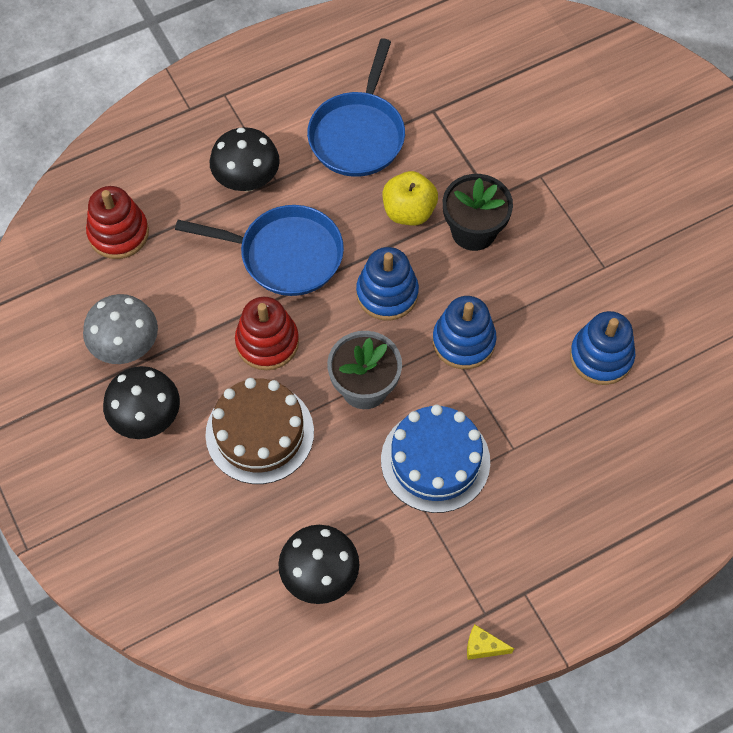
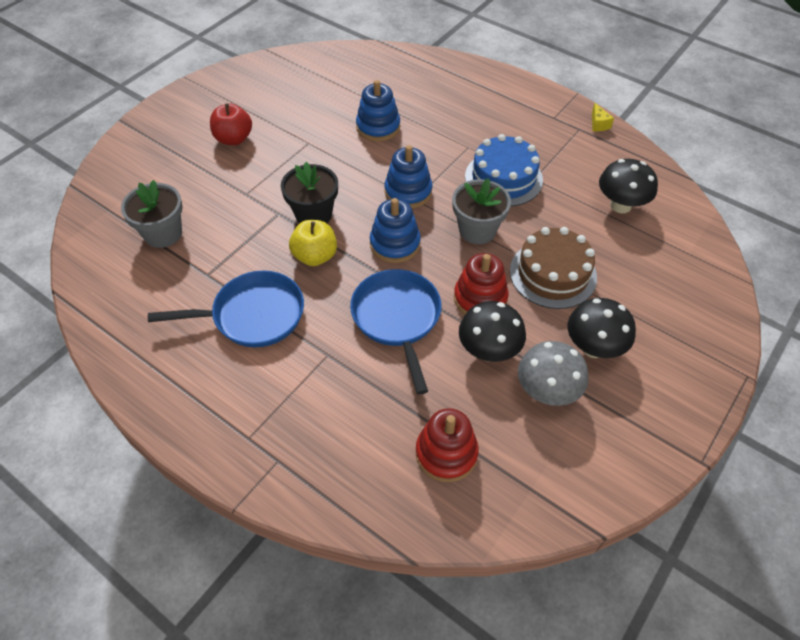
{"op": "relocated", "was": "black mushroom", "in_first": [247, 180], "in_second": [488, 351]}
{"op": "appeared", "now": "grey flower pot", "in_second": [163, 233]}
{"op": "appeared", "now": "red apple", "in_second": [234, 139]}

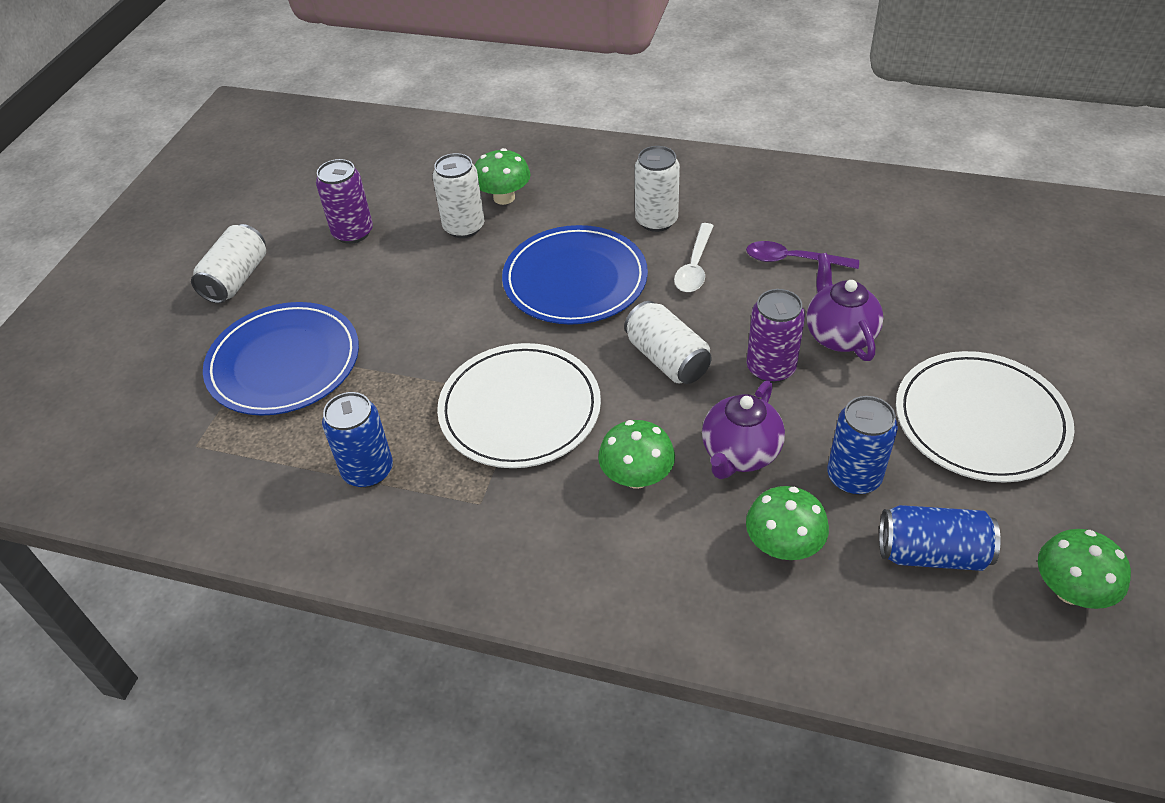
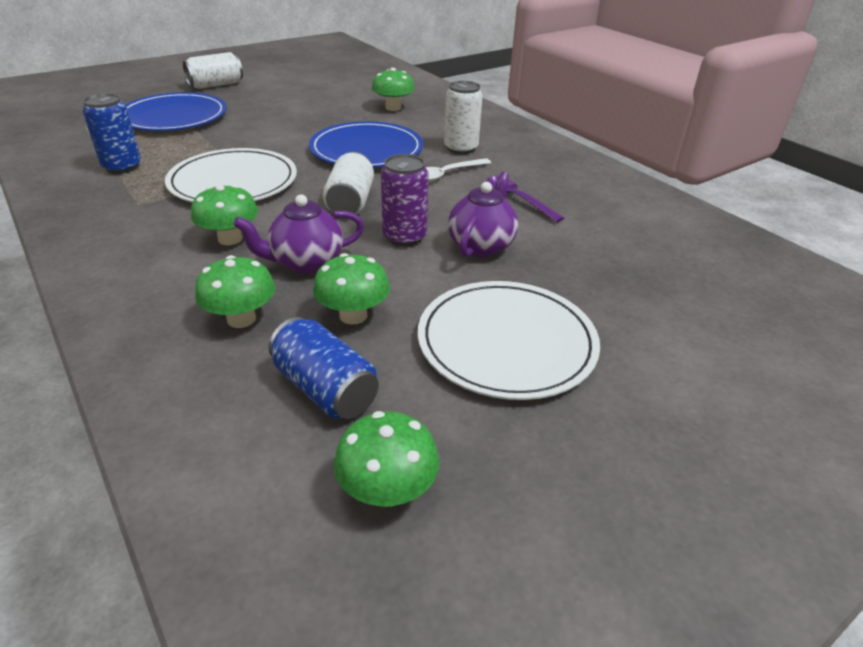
{"op": "missing", "was": "purple can", "in_first": [353, 232]}
{"op": "missing", "was": "white can", "in_first": [464, 227]}
{"op": "exchanged", "was": "blue can", "now": "green mushroom", "in_first": [853, 477], "in_second": [353, 315]}

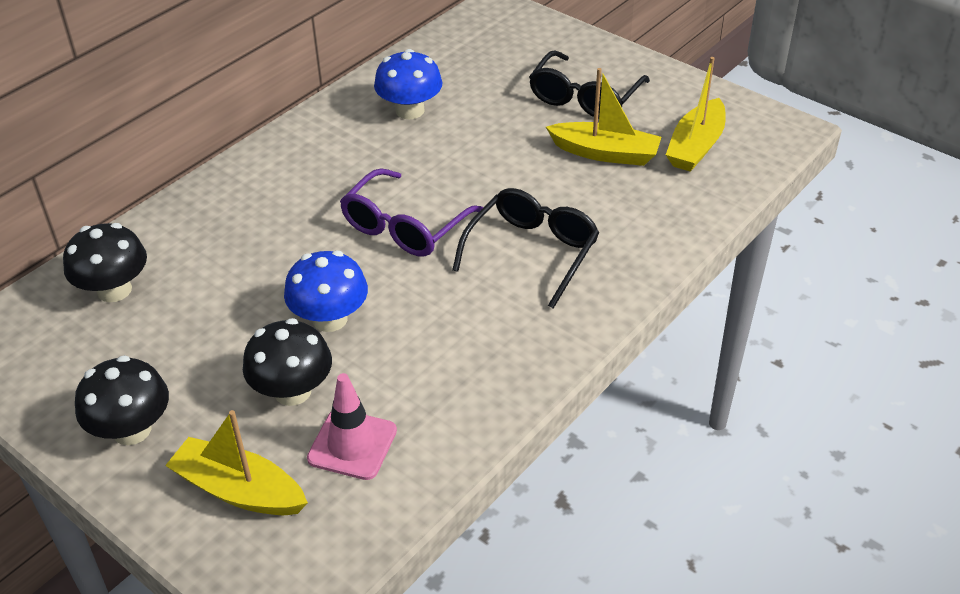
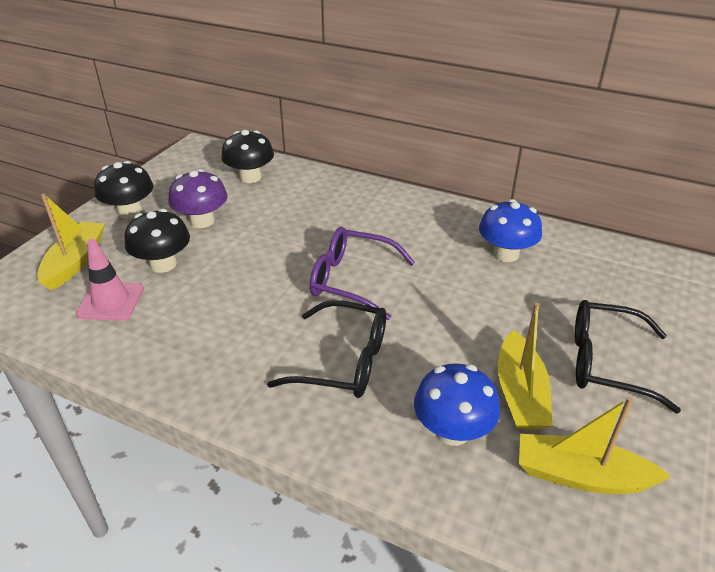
{"op": "relocated", "was": "blue mushroom", "in_first": [330, 319], "in_second": [452, 431]}
{"op": "appeared", "now": "purple mushroom", "in_second": [202, 221]}

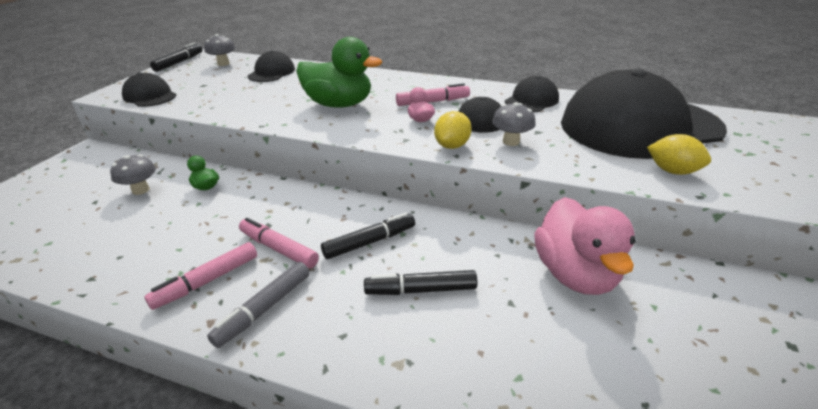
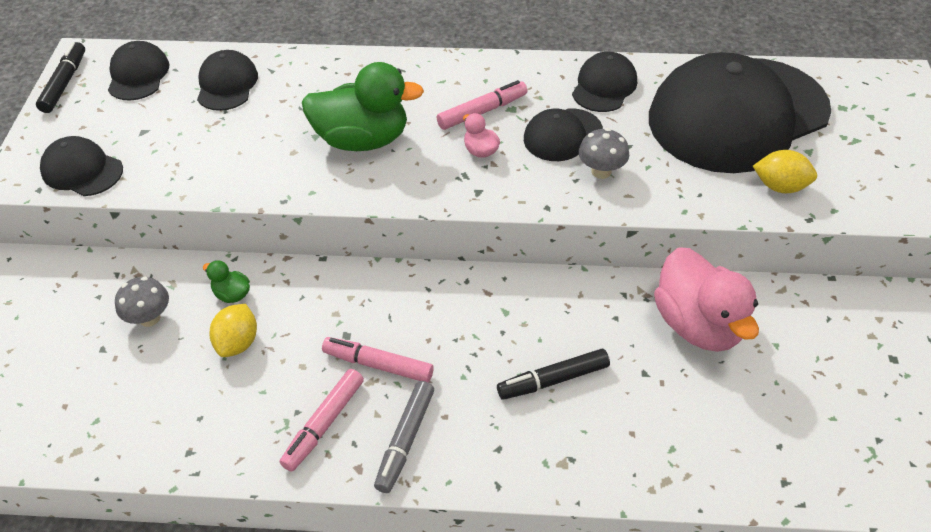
{"op": "exchanged", "was": "grey mushroom", "now": "black cap", "in_first": [223, 64], "in_second": [138, 75]}
{"op": "missing", "was": "black marker", "in_first": [370, 242]}
{"op": "relocated", "was": "yellow lemon", "in_first": [452, 146], "in_second": [238, 342]}

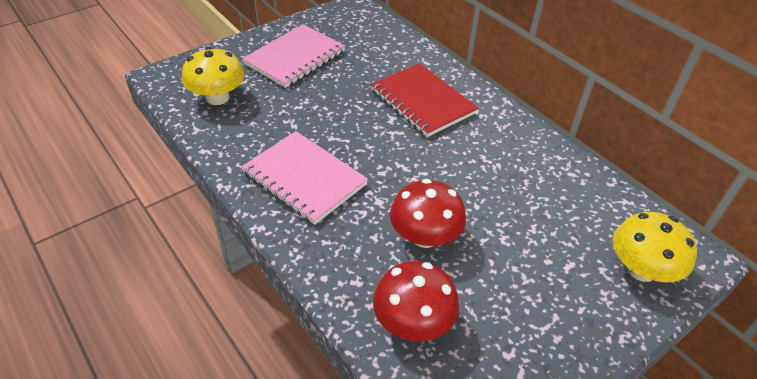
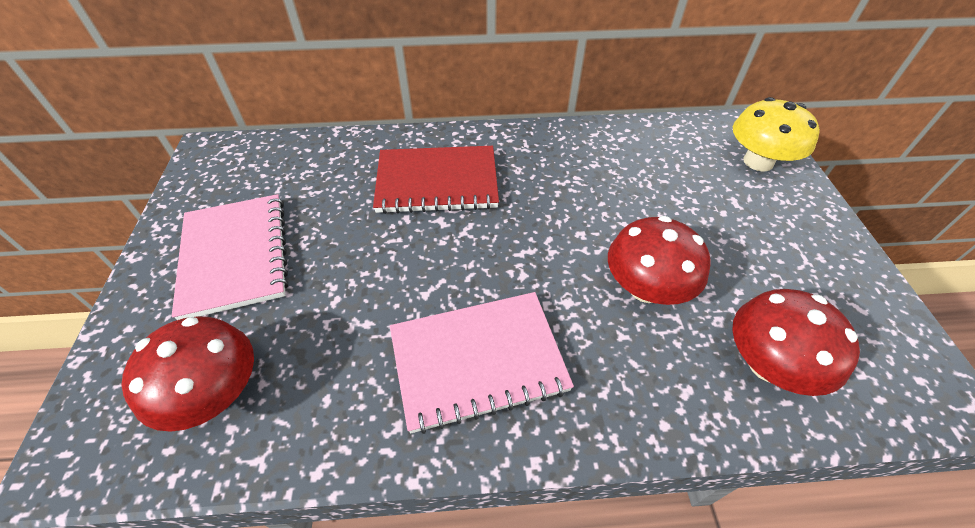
{"op": "colour", "was": "yellow mushroom", "now": "red mushroom", "in_first": [217, 97], "in_second": [215, 393]}

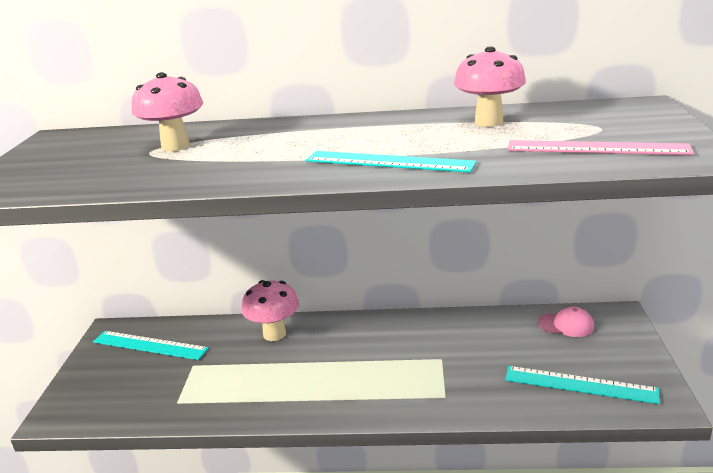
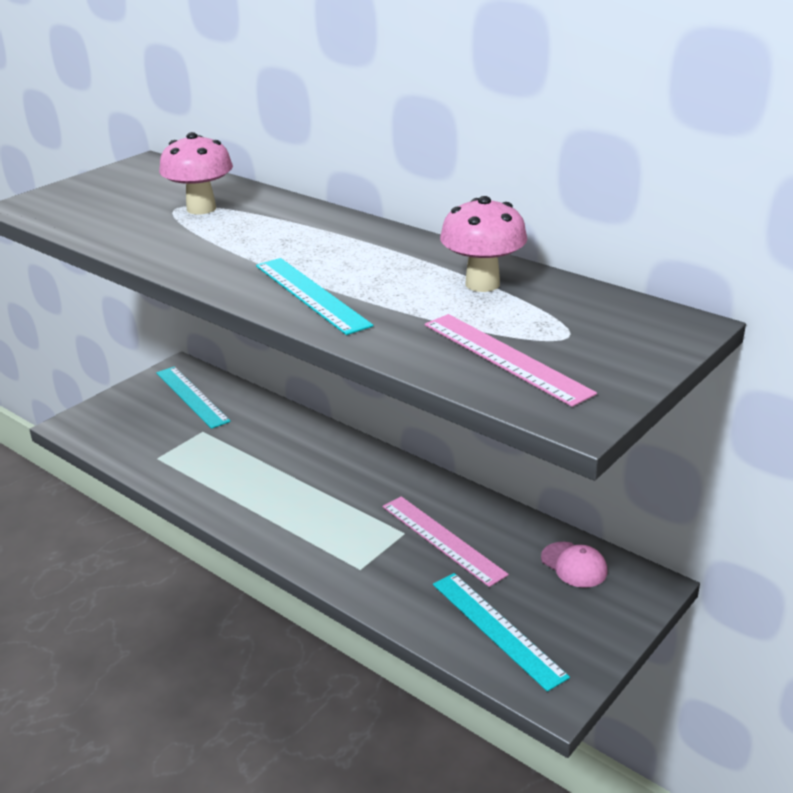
{"op": "missing", "was": "pink mushroom", "in_first": [274, 334]}
{"op": "appeared", "now": "pink ruler", "in_second": [442, 539]}

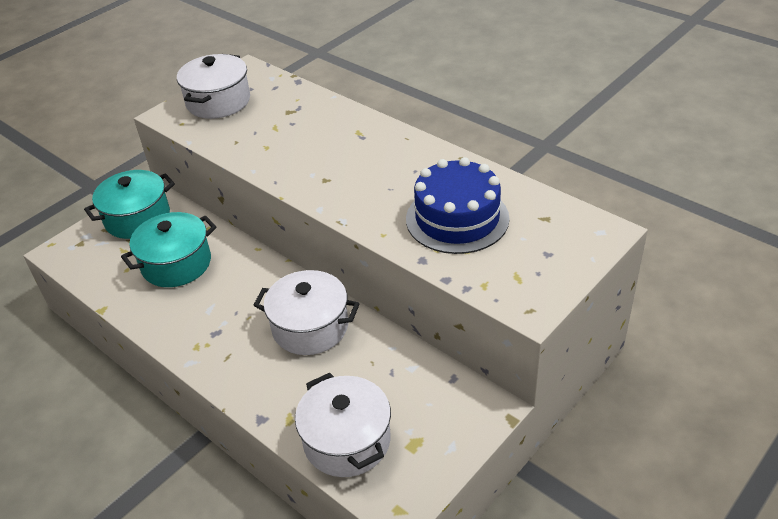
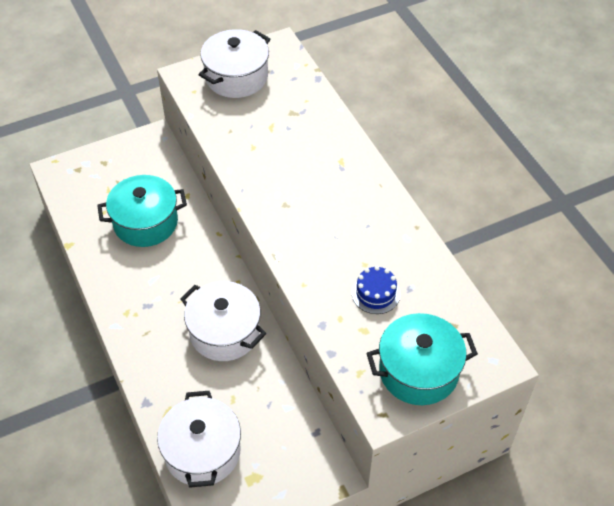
{"op": "relocated", "was": "turquoise pot", "in_first": [137, 218], "in_second": [418, 371]}
{"op": "size", "was": "blue cake", "in_first": [457, 218], "in_second": [375, 293], "ratio": 0.49}

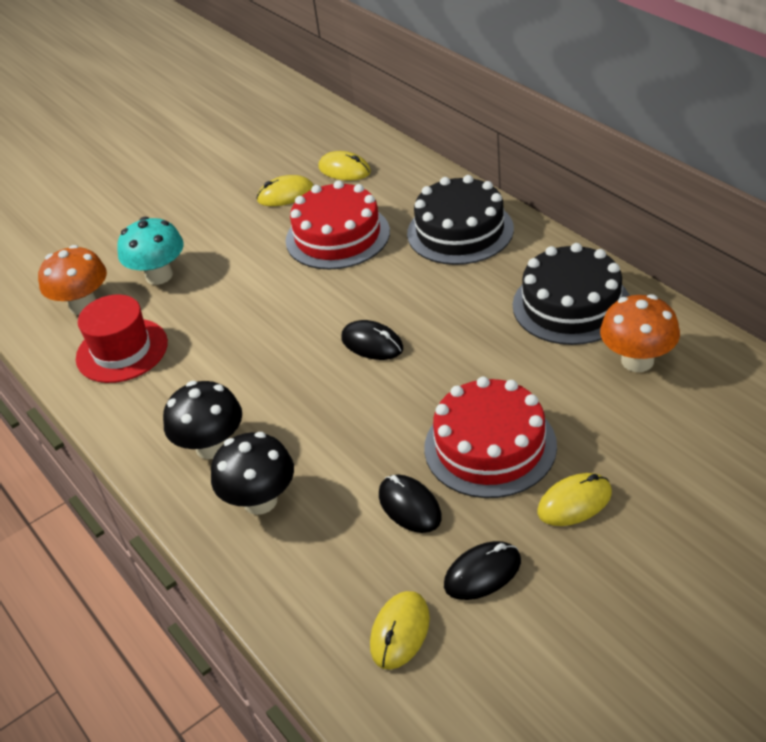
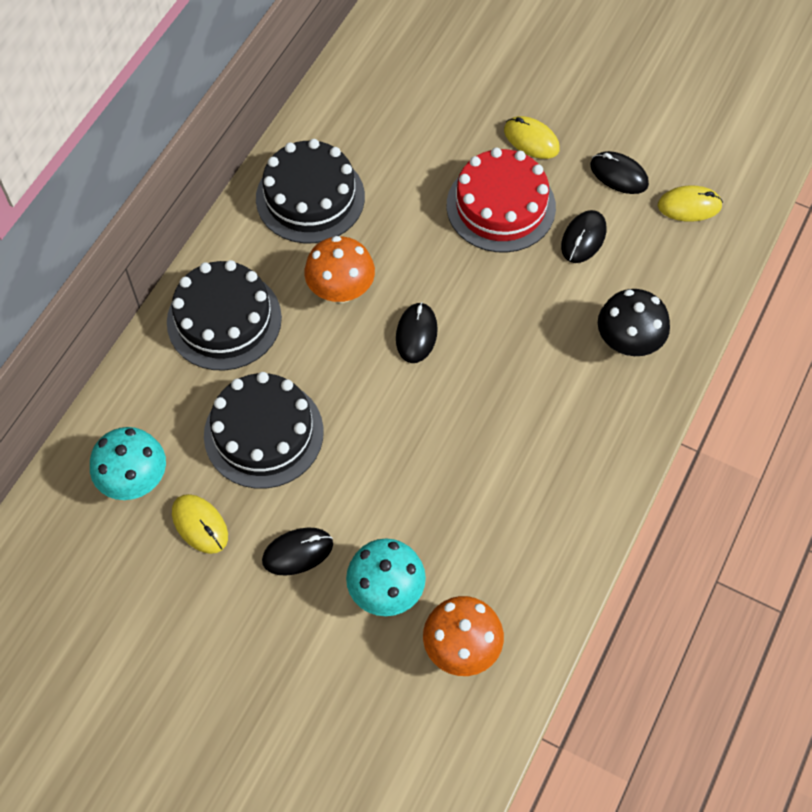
{"op": "missing", "was": "red hat", "in_first": [122, 350]}
{"op": "missing", "was": "black mushroom", "in_first": [211, 446]}
{"op": "colour", "was": "red cake", "now": "black cake", "in_first": [337, 236], "in_second": [263, 433]}
{"op": "exchanged", "was": "yellow mouse", "now": "turquoise mushroom", "in_first": [344, 170], "in_second": [135, 480]}
{"op": "relocated", "was": "orange mushroom", "in_first": [637, 361], "in_second": [341, 290]}
{"op": "appeared", "now": "black mouse", "in_second": [297, 552]}

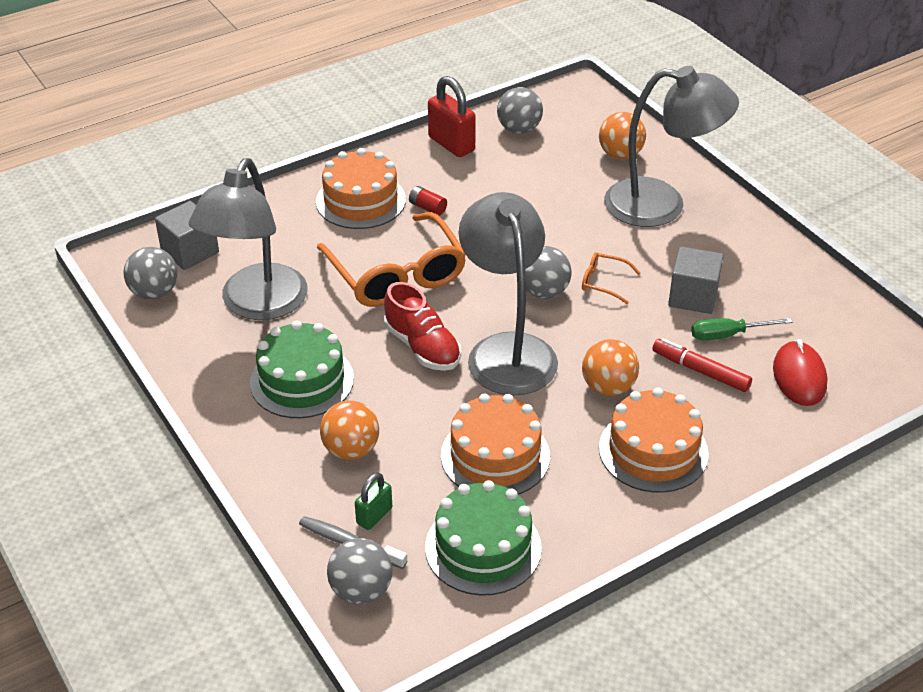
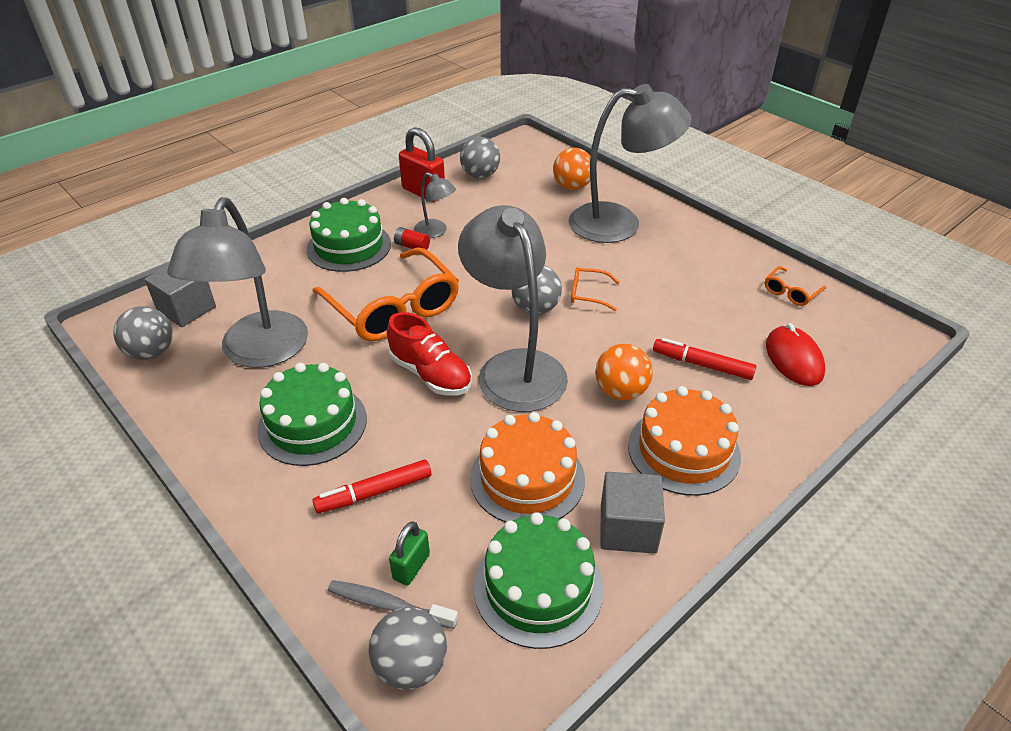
{"op": "colour", "was": "orange cake", "now": "green cake", "in_first": [360, 200], "in_second": [349, 246]}
{"op": "exchanged", "was": "orange ball", "now": "red marker", "in_first": [351, 450], "in_second": [374, 492]}
{"op": "relocated", "was": "grey cube", "in_first": [693, 296], "in_second": [628, 528]}
{"op": "missing", "was": "green screwdriver", "in_first": [728, 335]}
{"op": "appeared", "now": "grey lamp", "in_second": [435, 232]}
{"op": "appeared", "now": "orange glasses", "in_second": [791, 292]}

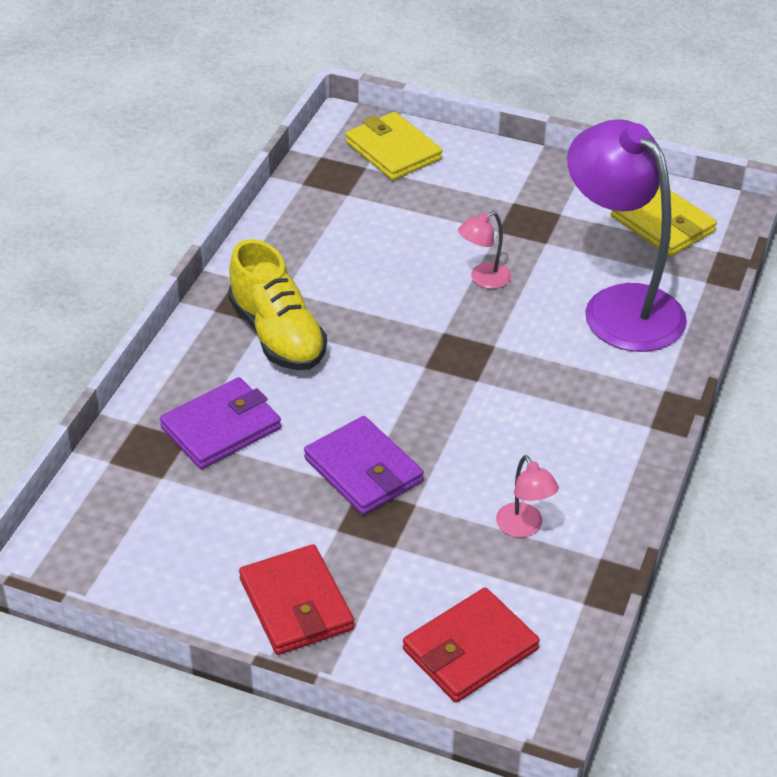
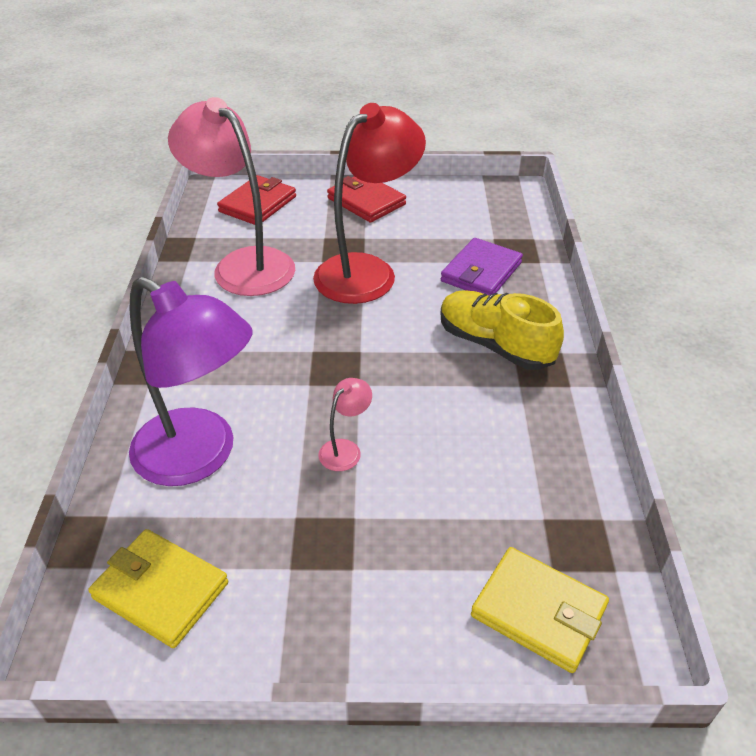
{"op": "exchanged", "was": "purple wallet", "now": "red lamp", "in_first": [363, 470], "in_second": [367, 271]}
{"op": "size", "was": "pink lamp", "in_first": [524, 527], "in_second": [243, 264], "ratio": 2.45}

